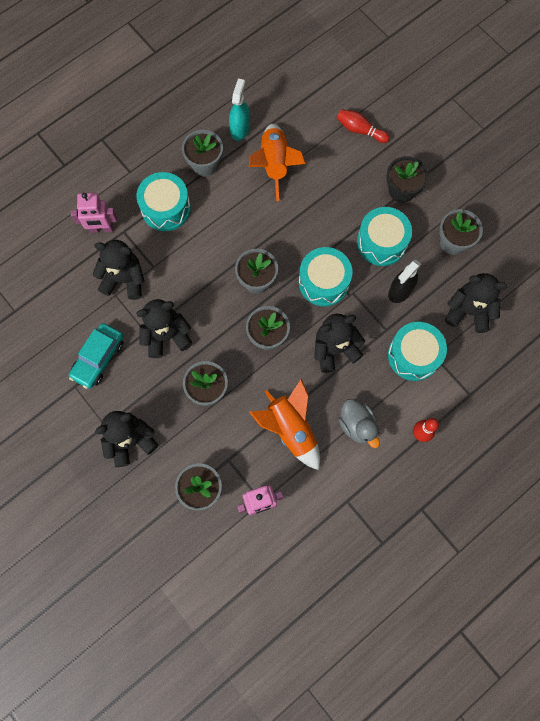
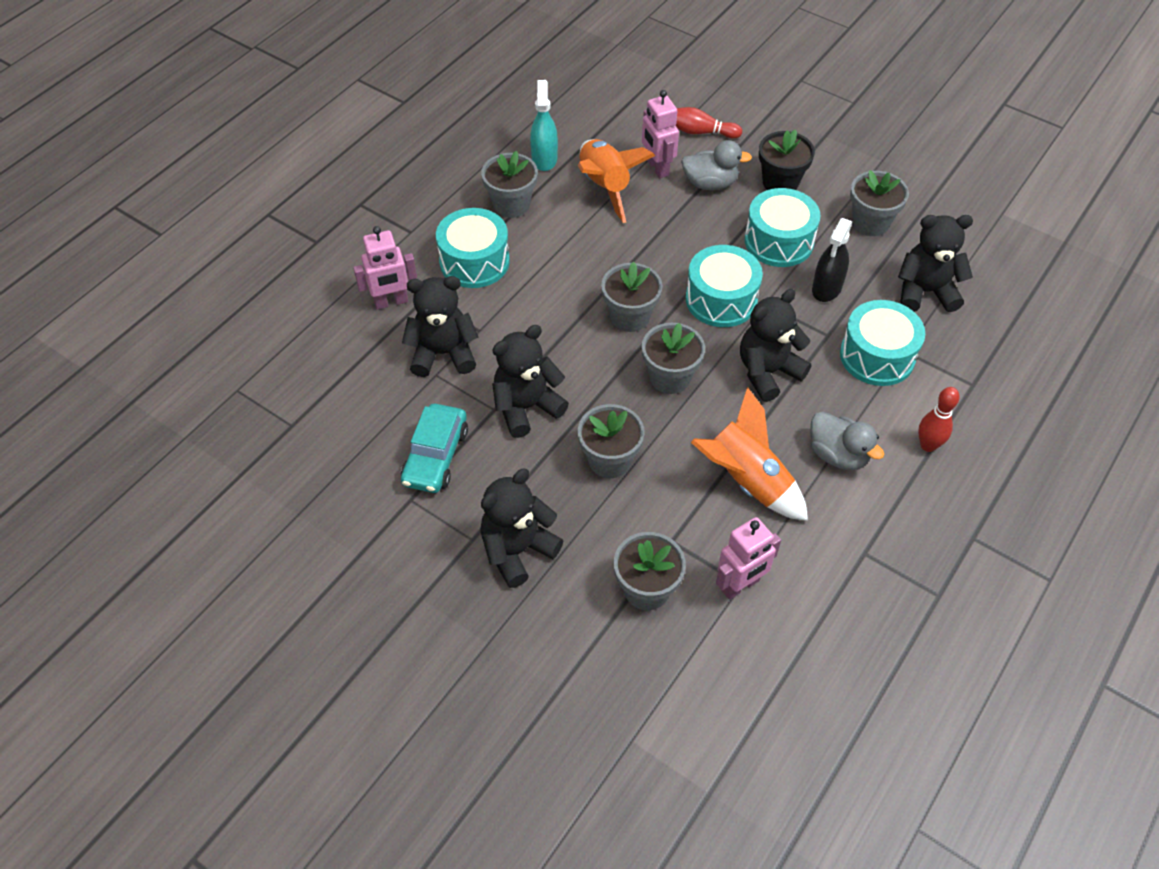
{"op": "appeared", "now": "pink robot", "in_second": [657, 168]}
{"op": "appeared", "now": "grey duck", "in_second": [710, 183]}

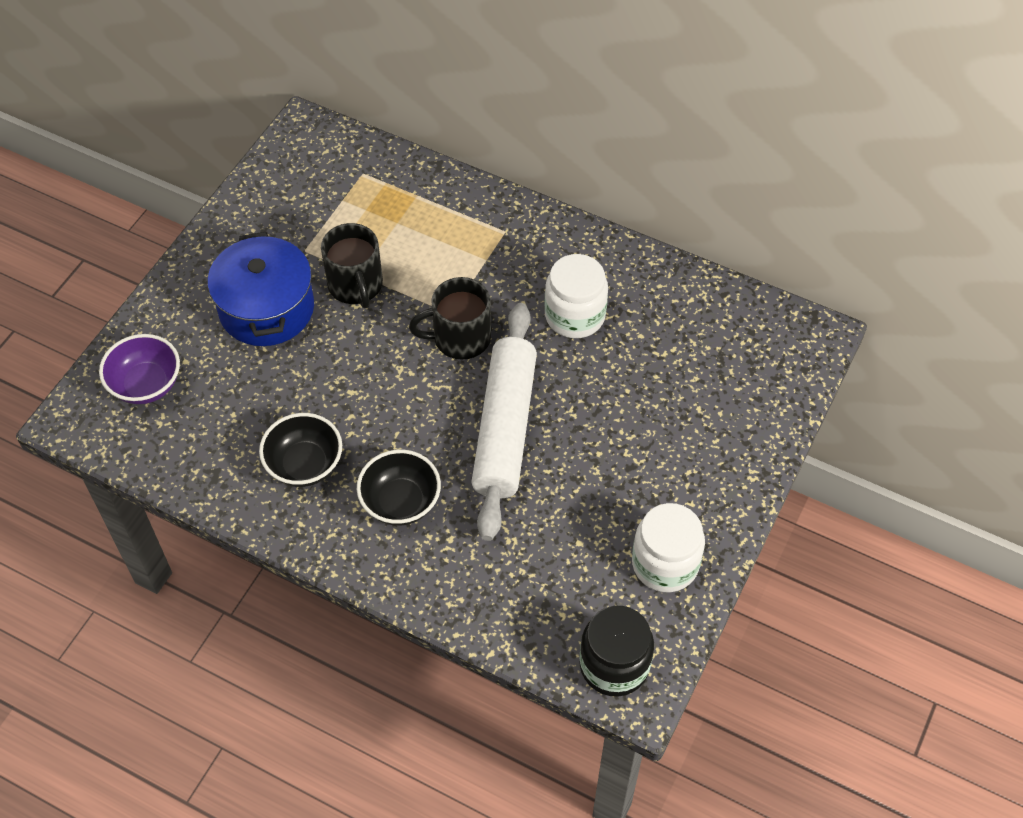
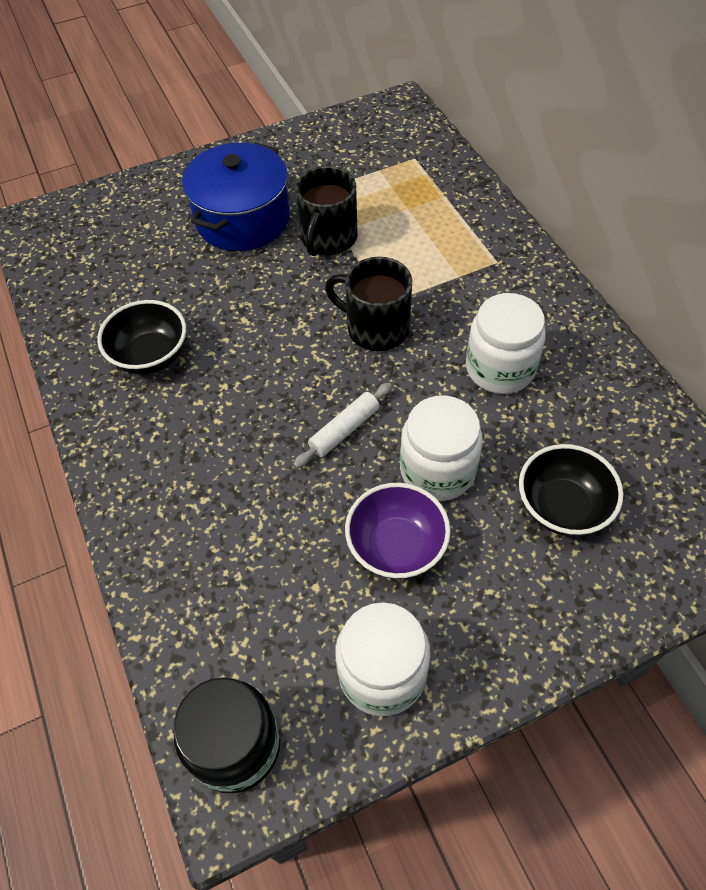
{"op": "relocated", "was": "purple bowl", "in_first": [146, 385], "in_second": [396, 546]}
{"op": "relocated", "was": "black bowl", "in_first": [400, 502], "in_second": [562, 507]}
{"op": "size", "was": "white rolling pin", "in_first": [505, 428], "in_second": [344, 430], "ratio": 0.43}
{"op": "appeared", "now": "white jar", "in_second": [437, 470]}

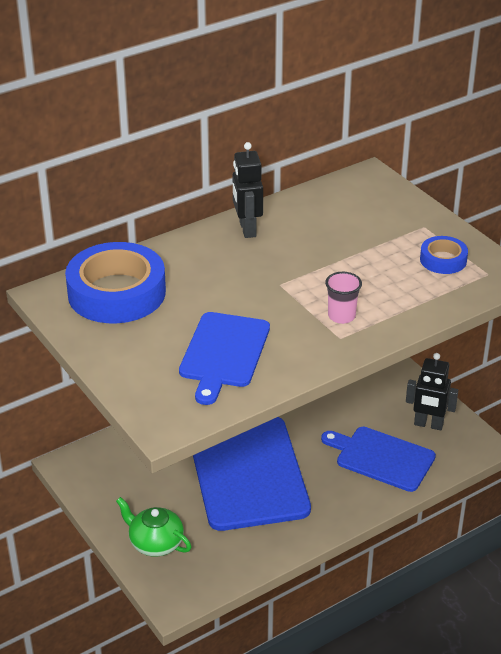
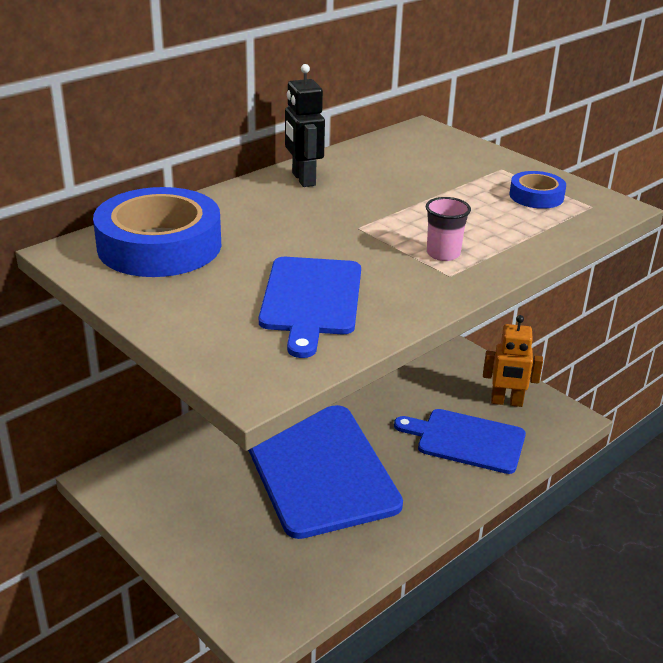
{"op": "missing", "was": "green teapot", "in_first": [155, 543]}
{"op": "colour", "was": "black robot", "now": "orange robot", "in_first": [428, 425], "in_second": [506, 402]}

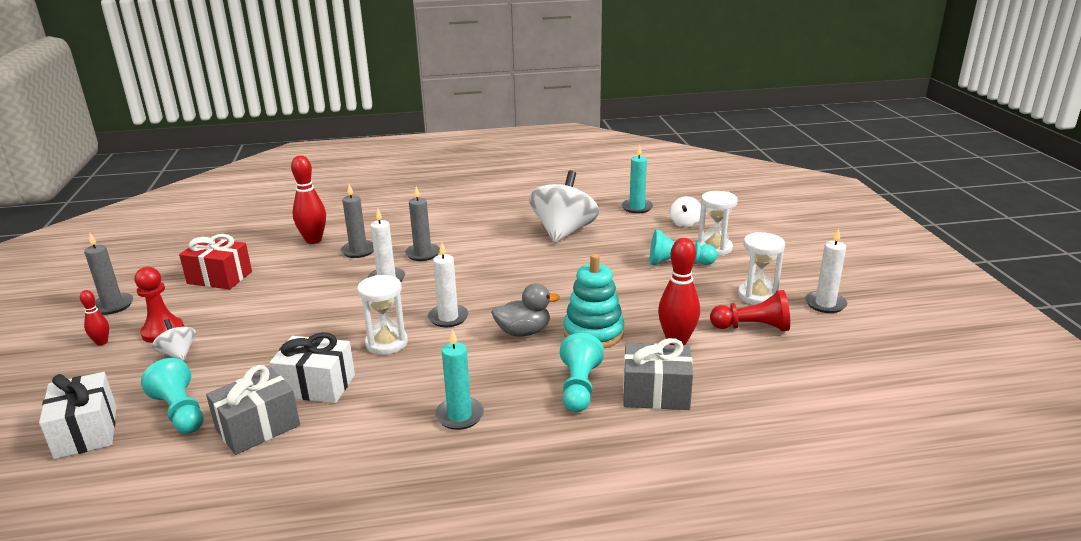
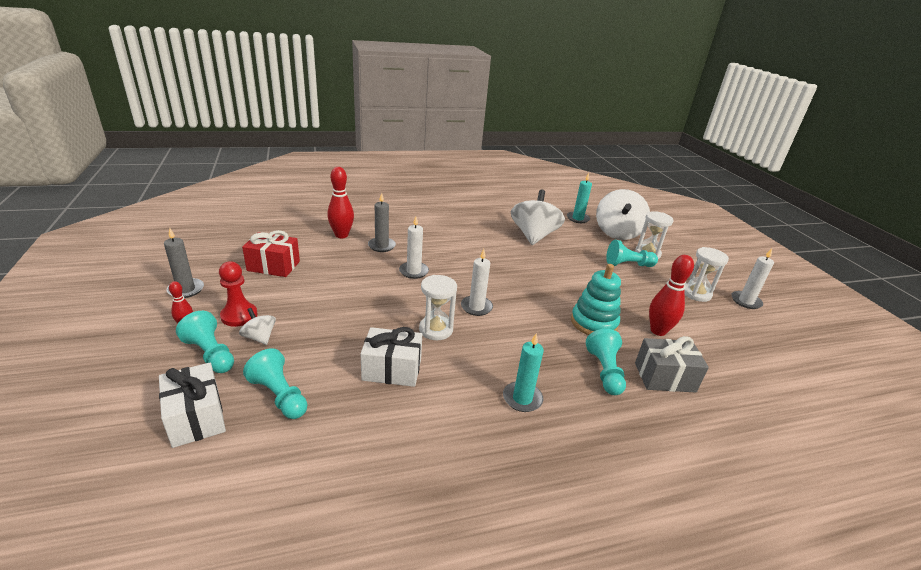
{"op": "missing", "was": "grey gift", "in_first": [258, 427]}
{"op": "missing", "was": "grey candle", "in_first": [423, 254]}
{"op": "missing", "was": "grey duck", "in_first": [523, 332]}
{"op": "size", "was": "white spinning top", "in_first": [685, 223], "in_second": [617, 233], "ratio": 2.16}
{"op": "missing", "was": "red pawn", "in_first": [752, 327]}
{"op": "appeared", "now": "turquoise pawn", "in_second": [210, 354]}

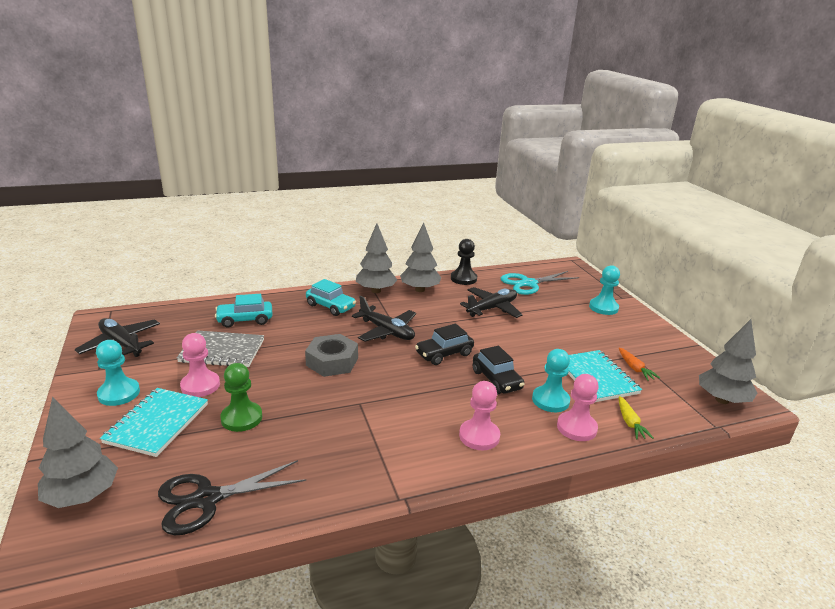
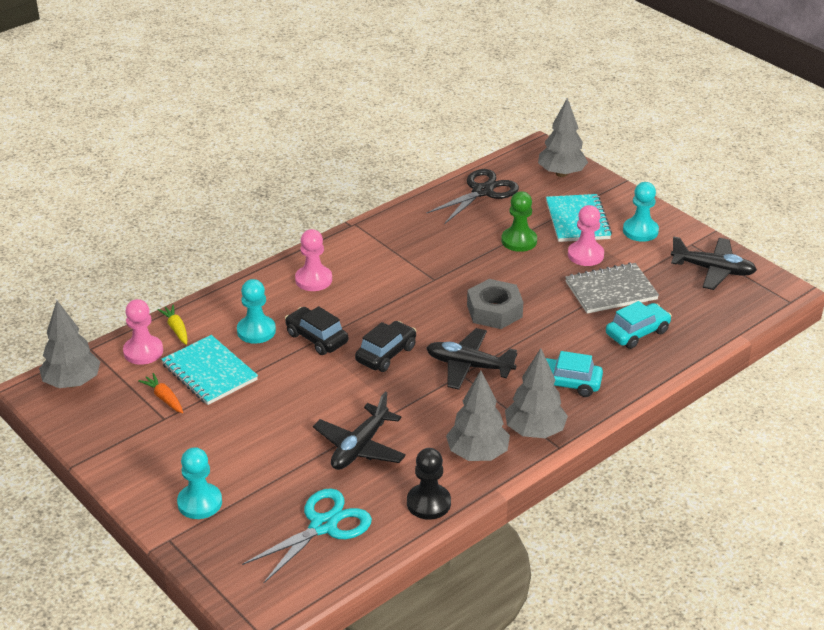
{"op": "relocated", "was": "pink pawn", "in_first": [576, 428], "in_second": [143, 351]}

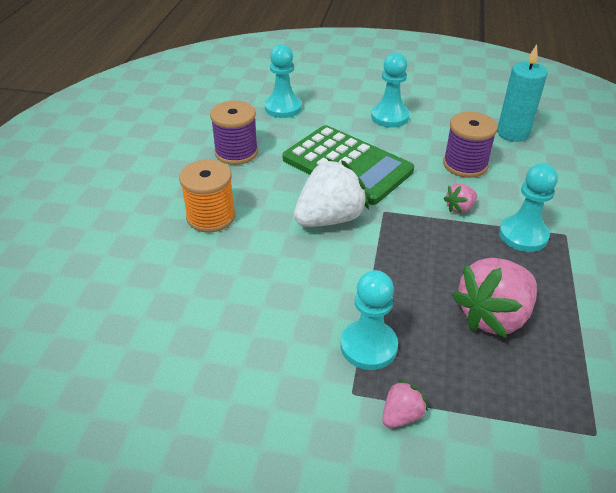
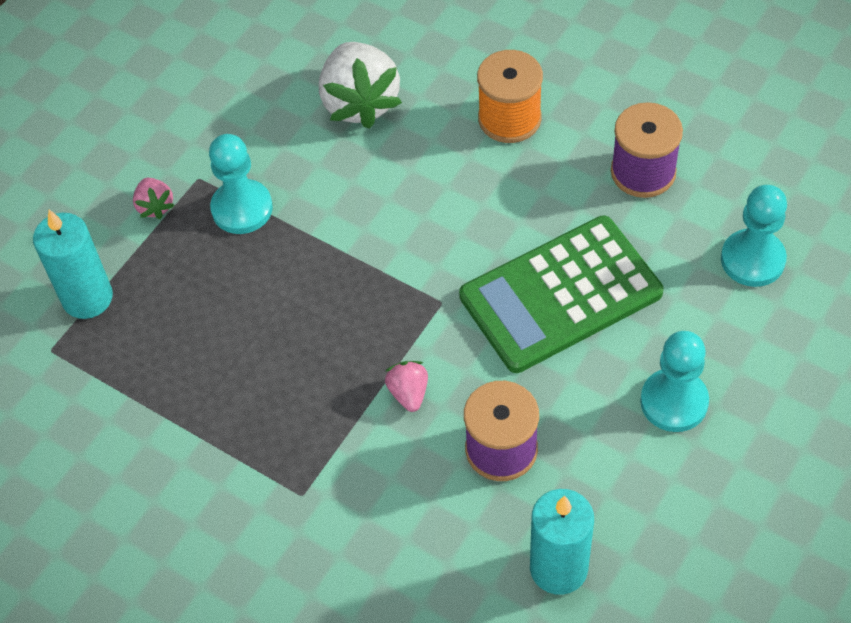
{"op": "relocated", "was": "white strawberry", "in_first": [329, 219], "in_second": [360, 103]}
{"op": "missing", "was": "pink strawberry", "in_first": [493, 316]}
{"op": "missing", "was": "turquoise pawn", "in_first": [523, 235]}
{"op": "appeared", "now": "turquoise candle", "in_second": [87, 298]}

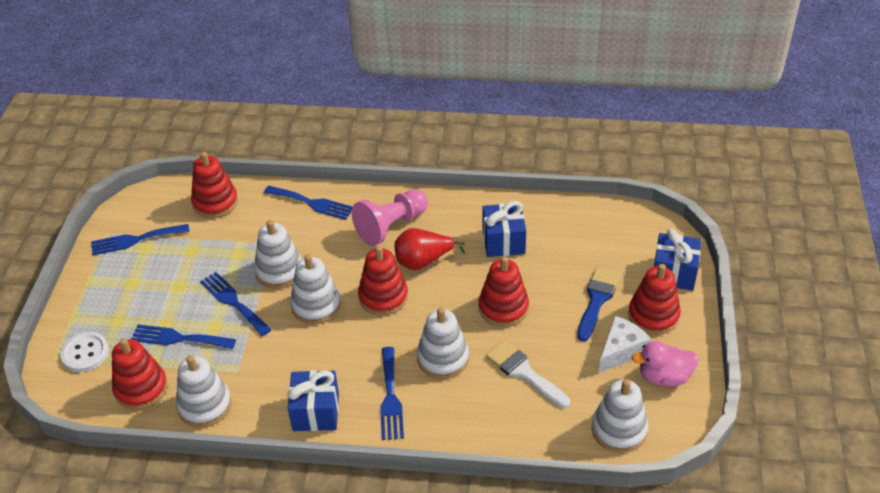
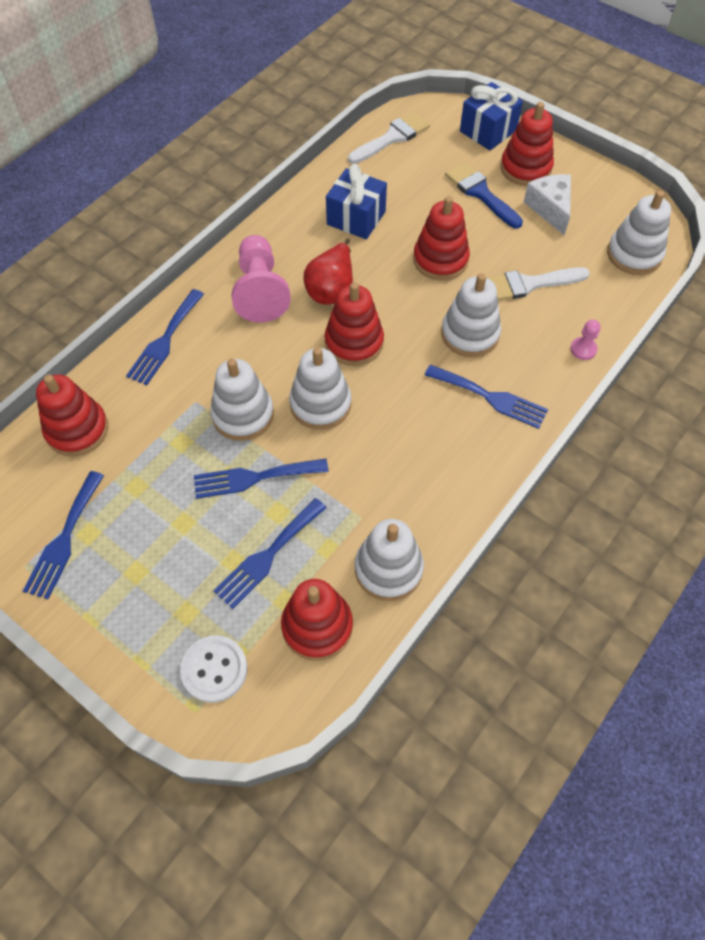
{"op": "spun", "was": "blue fork", "in_first": [312, 203], "in_second": [165, 340], "clockwise": 150}
{"op": "missing", "was": "blue gift", "in_first": [316, 412]}
{"op": "missing", "was": "pink duck", "in_first": [664, 377]}
{"op": "appeared", "now": "white brush", "in_second": [392, 138]}
{"op": "appeared", "now": "pink pawn", "in_second": [583, 349]}

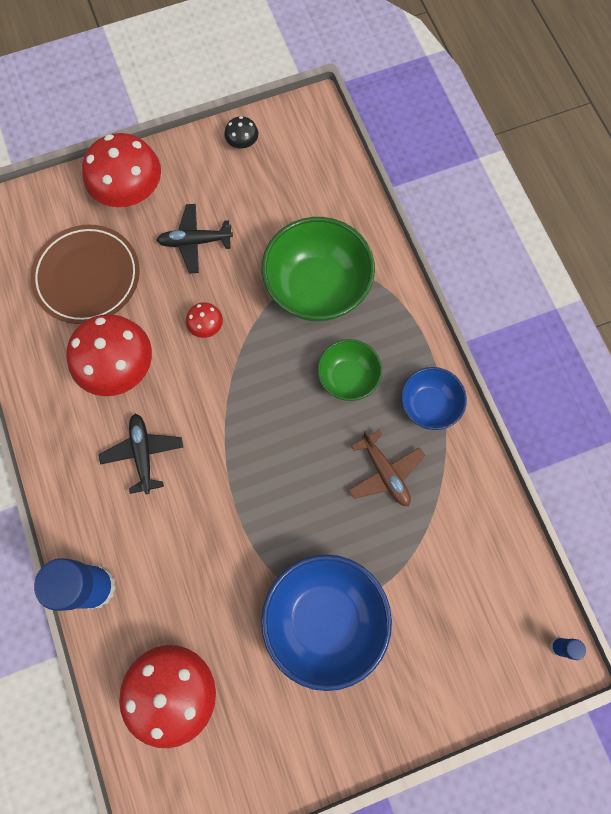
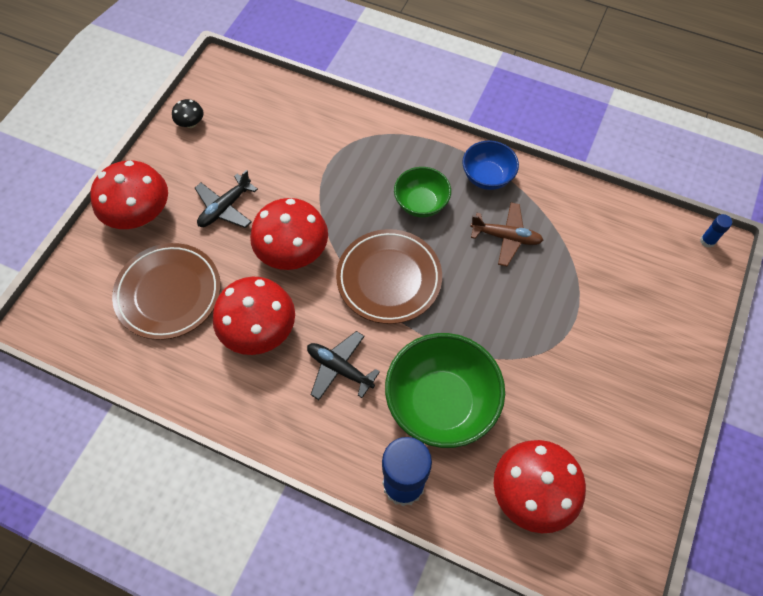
{"op": "size", "was": "red mushroom", "in_first": [206, 326], "in_second": [293, 252], "ratio": 2.19}
{"op": "missing", "was": "blue bowl", "in_first": [325, 620]}
{"op": "relocated", "was": "green bowl", "in_first": [317, 288], "in_second": [441, 403]}
{"op": "appeared", "now": "brown plate", "in_second": [389, 279]}

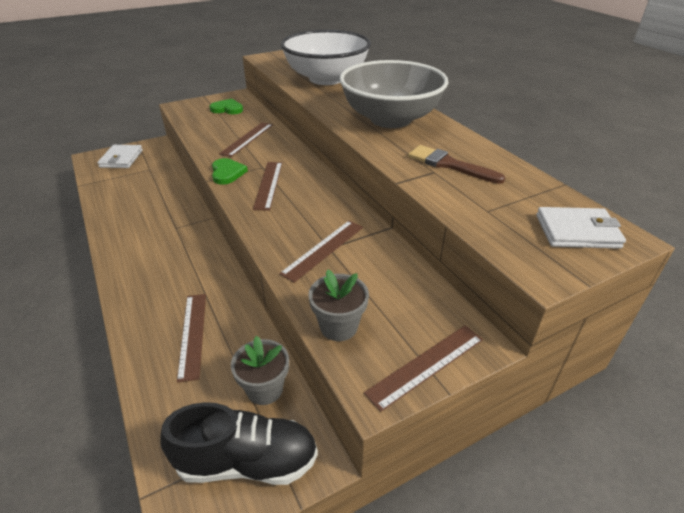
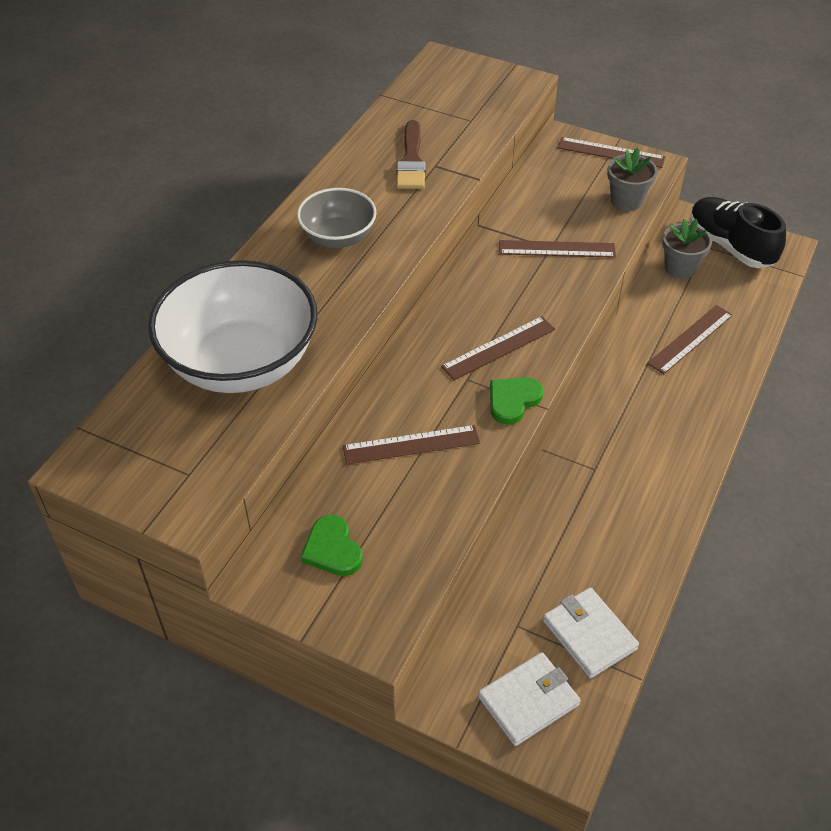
{"op": "size", "was": "grey bowl", "in_first": [390, 119], "in_second": [338, 237], "ratio": 0.54}
{"op": "relocated", "was": "white wallet", "in_first": [577, 231], "in_second": [589, 635]}

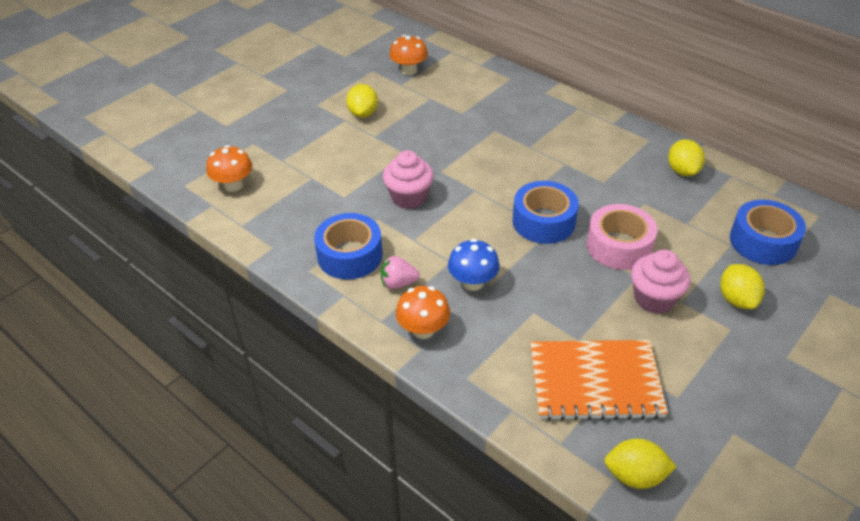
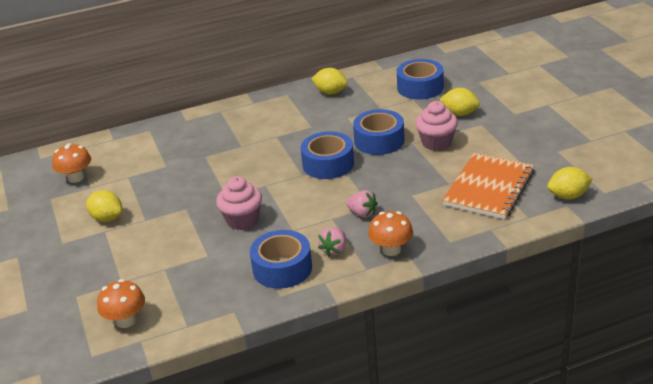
{"op": "exchanged", "was": "blue mushroom", "now": "pink strawberry", "in_first": [473, 282], "in_second": [362, 213]}
{"op": "colour", "was": "pink tape", "now": "blue tape", "in_first": [619, 246], "in_second": [379, 140]}
{"op": "spun", "was": "yellow lemon", "in_first": [635, 476], "in_second": [568, 196], "clockwise": 45}

